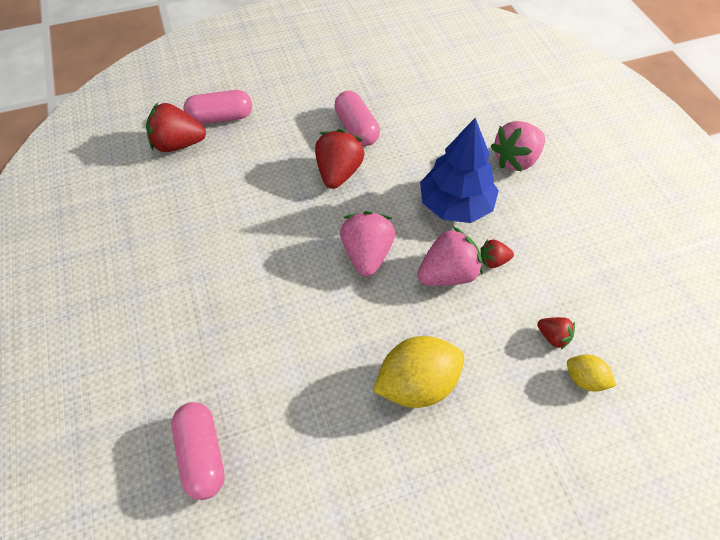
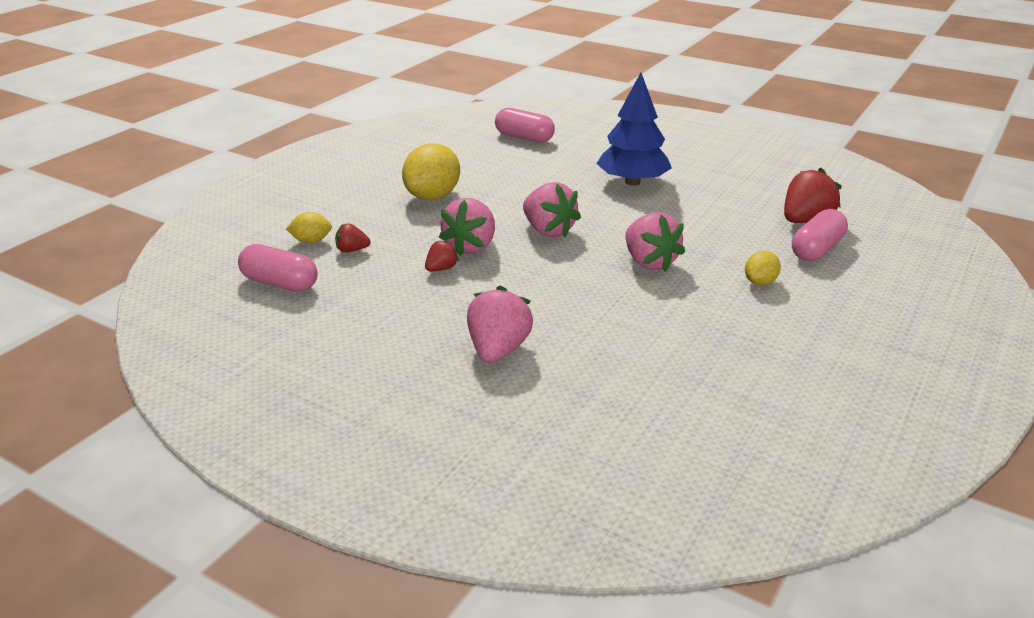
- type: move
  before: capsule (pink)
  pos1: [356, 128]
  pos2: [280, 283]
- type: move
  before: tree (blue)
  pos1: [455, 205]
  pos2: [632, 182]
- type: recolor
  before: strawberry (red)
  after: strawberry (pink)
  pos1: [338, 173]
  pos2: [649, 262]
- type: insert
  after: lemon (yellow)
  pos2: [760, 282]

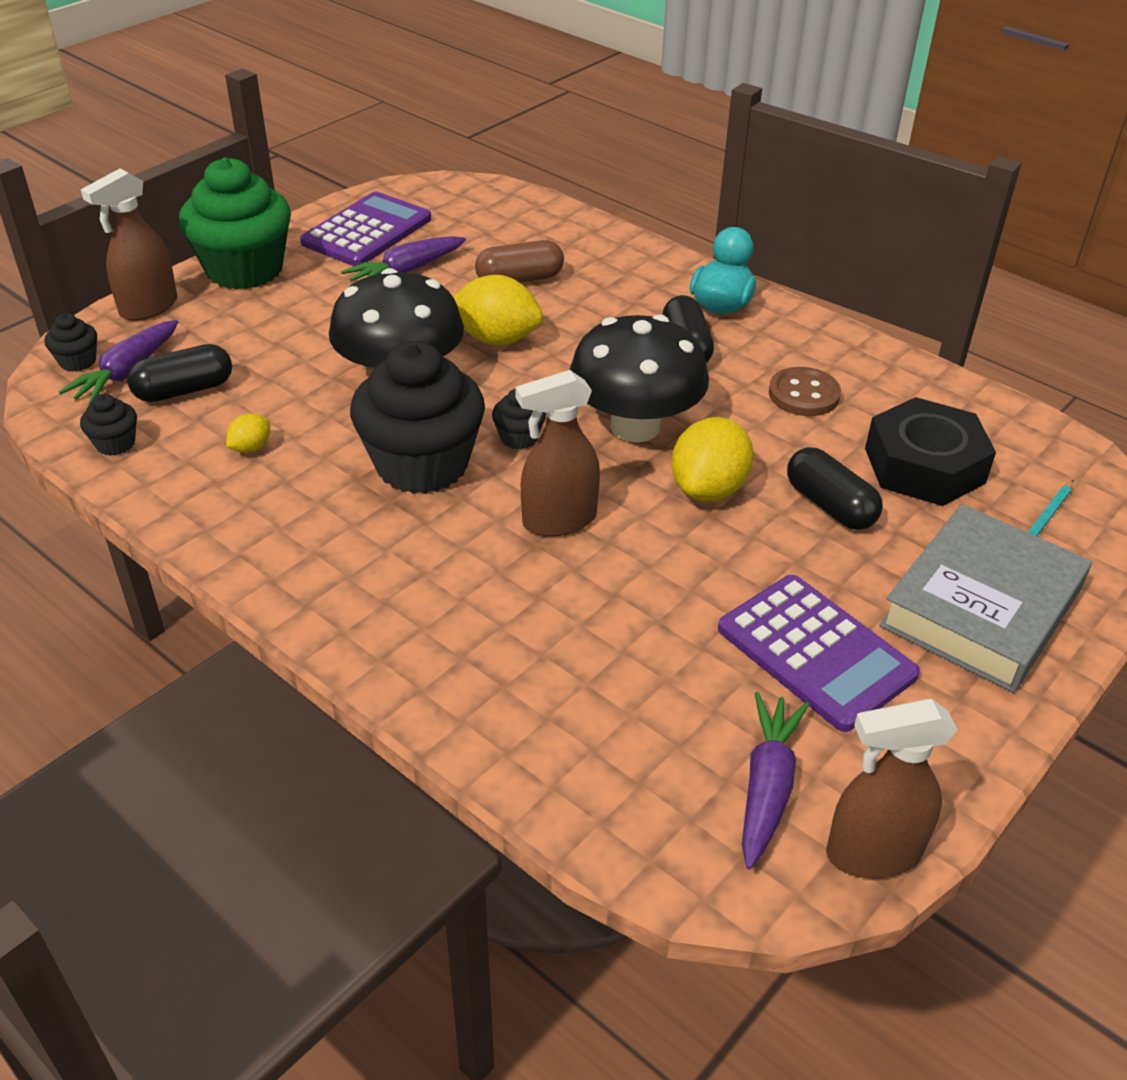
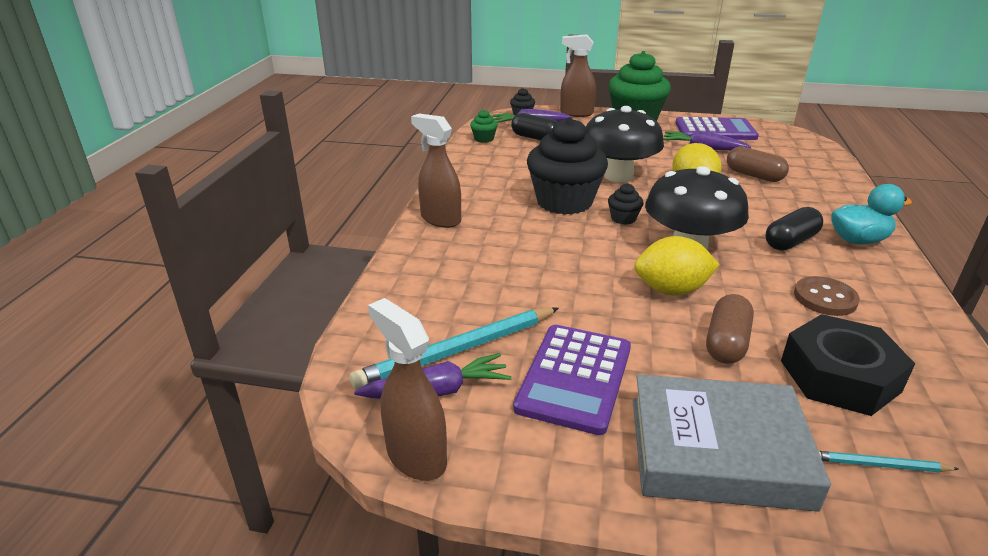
- type: move
  before: spray bottle (brown)
  pos1: [558, 520]
  pos2: [440, 219]
- type: recolor
  before: cupcake (black)
  after: cupcake (green)
  pos1: [115, 443]
  pos2: [484, 139]
- type: delete
  before: lemon (yellow)
  pos1: [251, 447]
- type: recolor
  before: capsule (black)
  after: capsule (brown)
  pos1: [830, 505]
  pos2: [726, 343]
- type: insert
  after: pencil (turquoise)
  pos2: [458, 350]

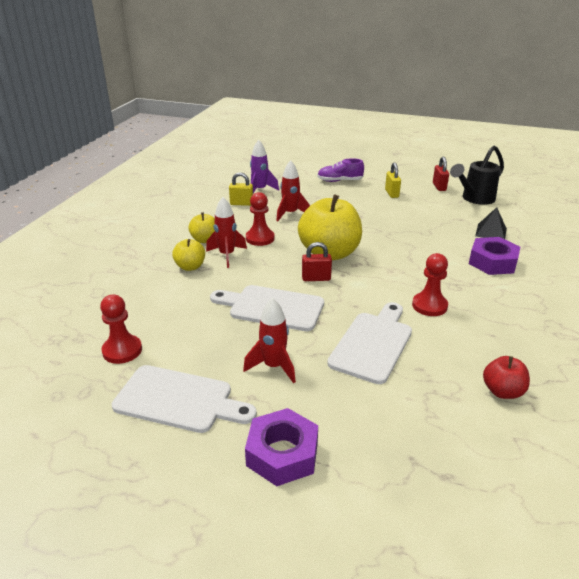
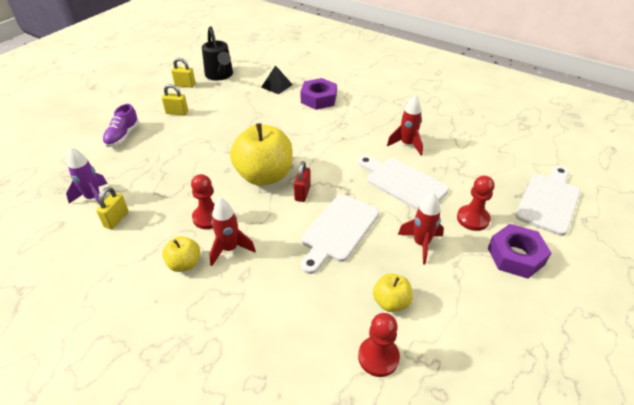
- type: recolor
  before: padlock (red)
  after: padlock (yellow)
  pos1: [439, 187]
  pos2: [185, 85]
- type: move
  before: rocket (red)
  pos1: [290, 214]
  pos2: [407, 145]
- type: move
  before: apple (yellow)
  pos1: [190, 267]
  pos2: [391, 302]
- type: move
  before: pawn (red)
  pos1: [429, 306]
  pos2: [473, 219]
- type: delete
  before: apple (red)
  pos1: [502, 391]
- type: move
  before: cutting board (white)
  pos1: [179, 400]
  pos2: [548, 201]

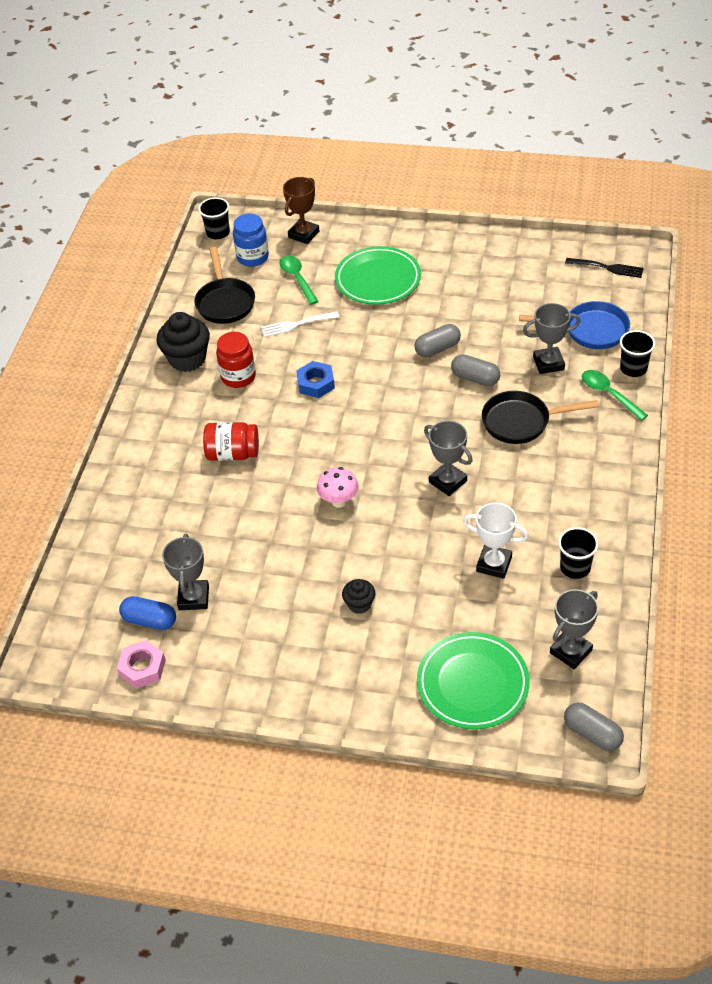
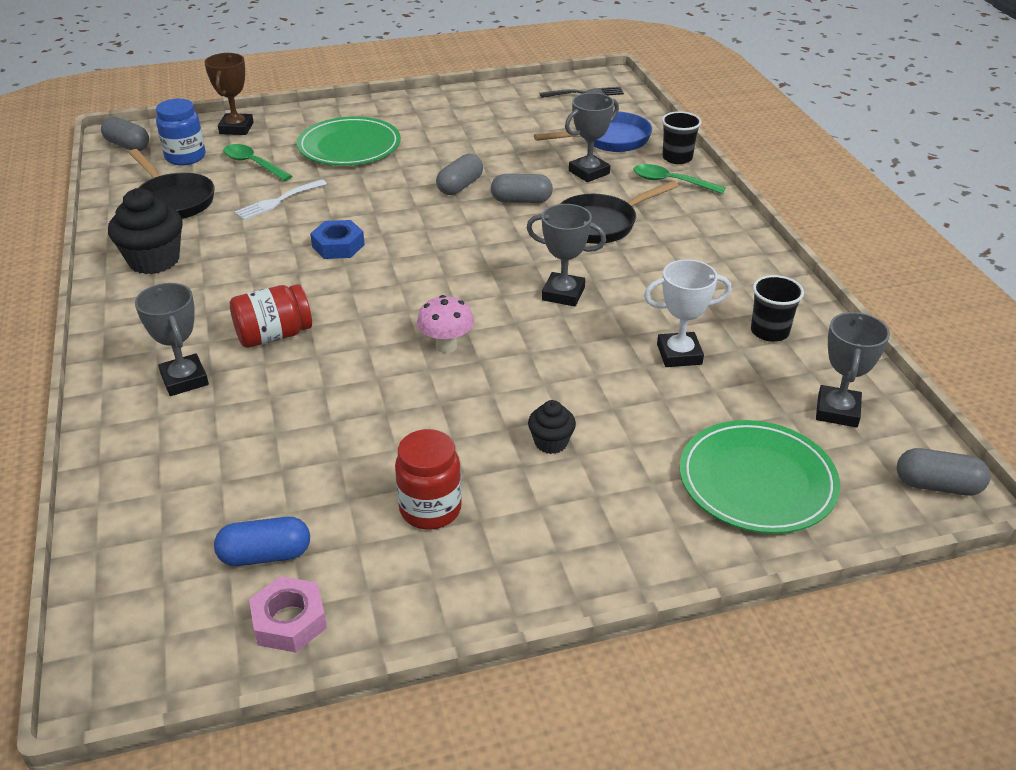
- type: replace
  before: cup (black)
  after: capsule (grey)
  pos1: [218, 233]
  pos2: [128, 146]
- type: move
  before: jar (red)
  pos1: [238, 377]
  pos2: [430, 509]
- type: move
  before: trophy (grey)
  pos1: [194, 598]
  pos2: [184, 379]

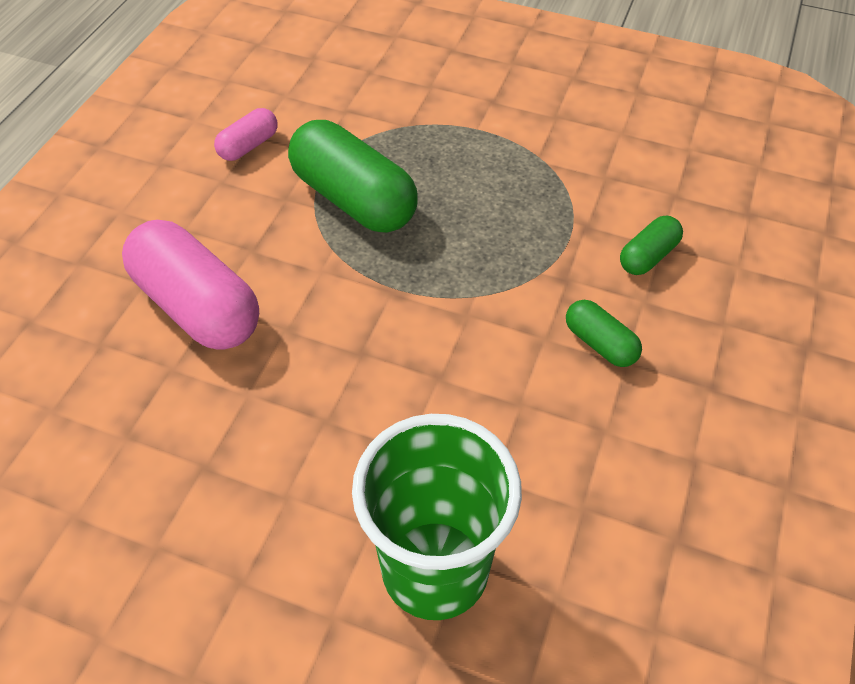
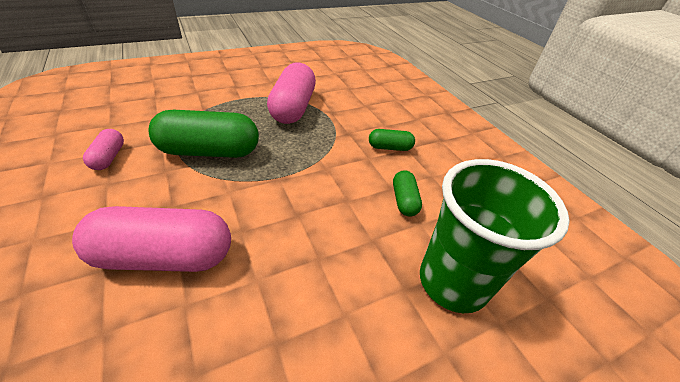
- type: move
  before: capsule (green)
  pos1: [648, 256]
  pos2: [404, 200]
- type: insert
  after: capsule (pink)
  pos2: [293, 108]

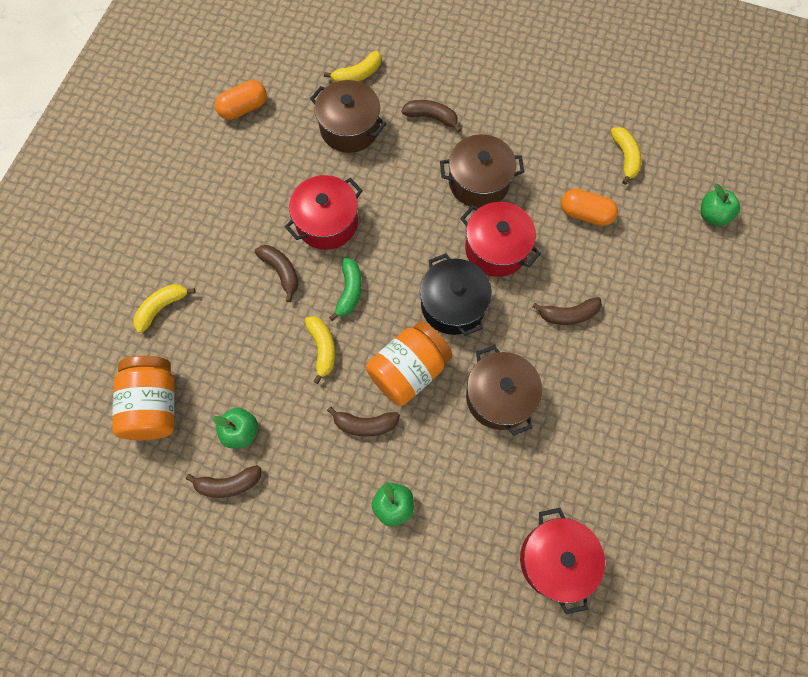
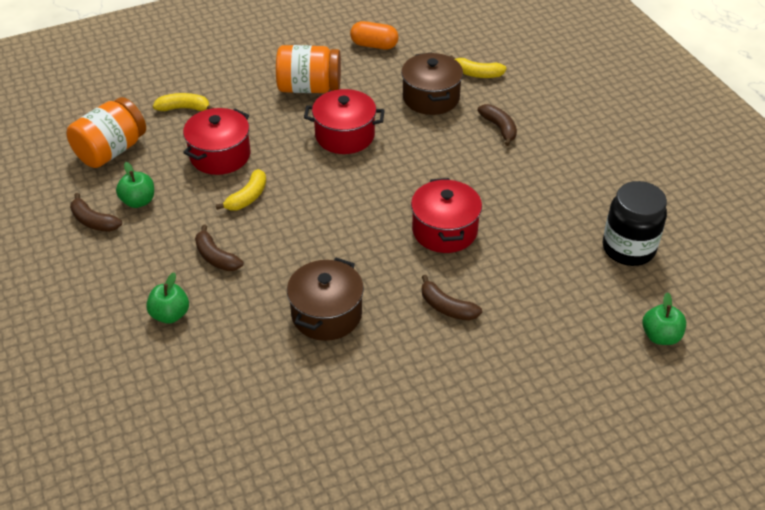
- type: replace
  before: banana (yellow)
  after: jar (black)
  pos1: [625, 157]
  pos2: [628, 248]
- type: delete
  before: pot (brown)
  pos1: [478, 182]
- type: delete
  before: capsule (orange)
  pos1: [585, 214]
- type: delete
  before: banana (brown)
  pos1: [281, 271]
- type: delete
  before: pot (black)
  pos1: [453, 305]
- type: delete
  before: banana (green)
  pos1: [349, 291]
- type: move
  before: jar (orange)
  pos1: [408, 370]
  pos2: [309, 88]
- type: move
  before: pot (red)
  pos1: [555, 560]
  pos2: [220, 155]

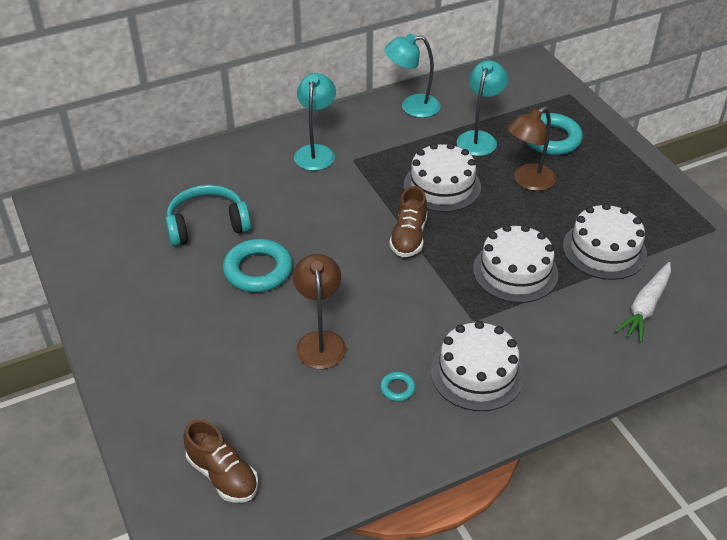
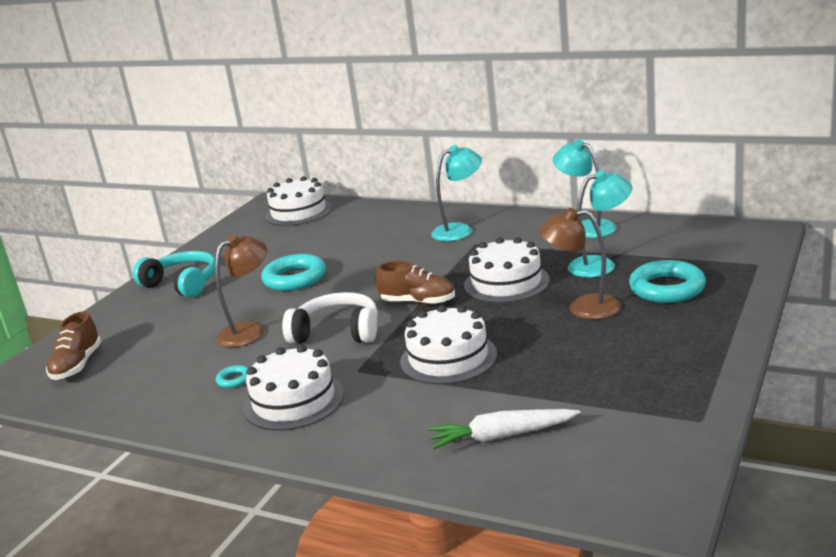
- type: move
  before: headphones (turquoise)
  pos1: [207, 225]
  pos2: [182, 284]
- type: rotate
  before: shoe (brown)
  pos1: [409, 237]
  pos2: [418, 302]
  turn: -135
- type: move
  before: cake (white)
  pos1: [604, 250]
  pos2: [298, 212]
- type: insert
  after: headphones (white)
  pos2: [337, 332]

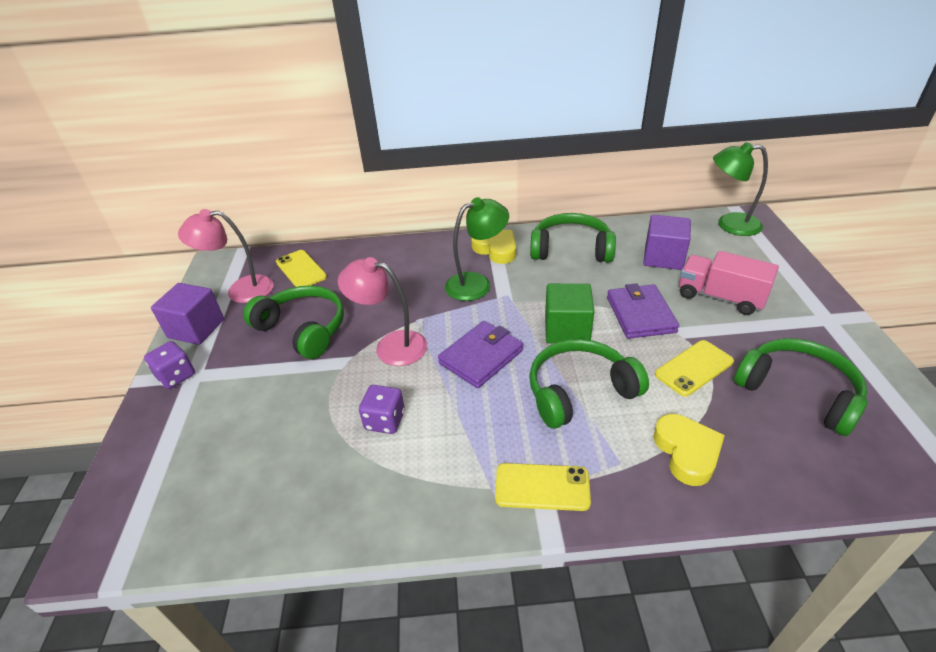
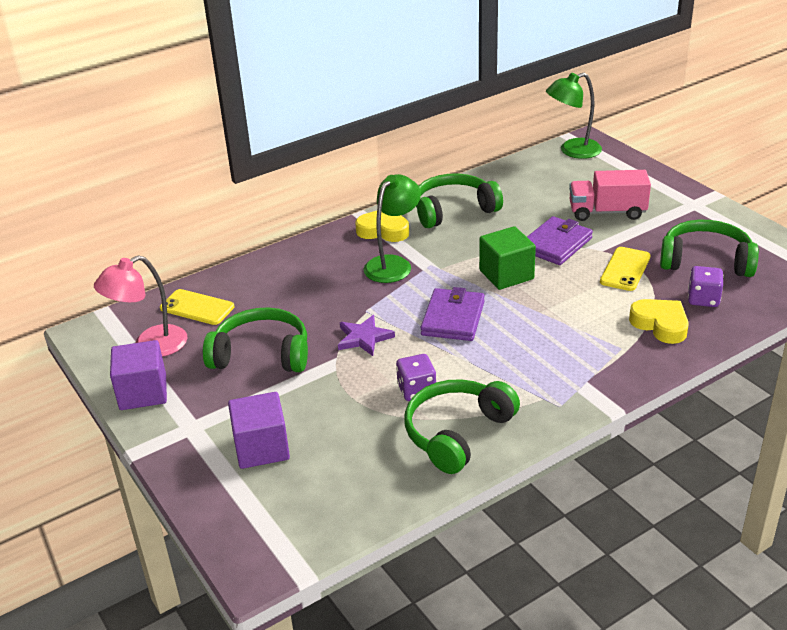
- type: move
  before: cube (purple)
  pos1: [663, 257]
  pos2: [262, 448]
- type: replace
  before: lamp (pink)
  after: star (purple)
  pos1: [391, 346]
  pos2: [364, 338]
- type: rotate
  before: wallet (purple)
  pos1: [640, 314]
  pos2: [556, 244]
  turn: 75
- type: move
  before: headphones (green)
  pos1: [579, 391]
  pos2: [457, 433]
- type: move
  before: dice (purple)
  pos1: [176, 376]
  pos2: [703, 299]
- type: delete
  before: phone (yellow)
  pos1: [542, 487]

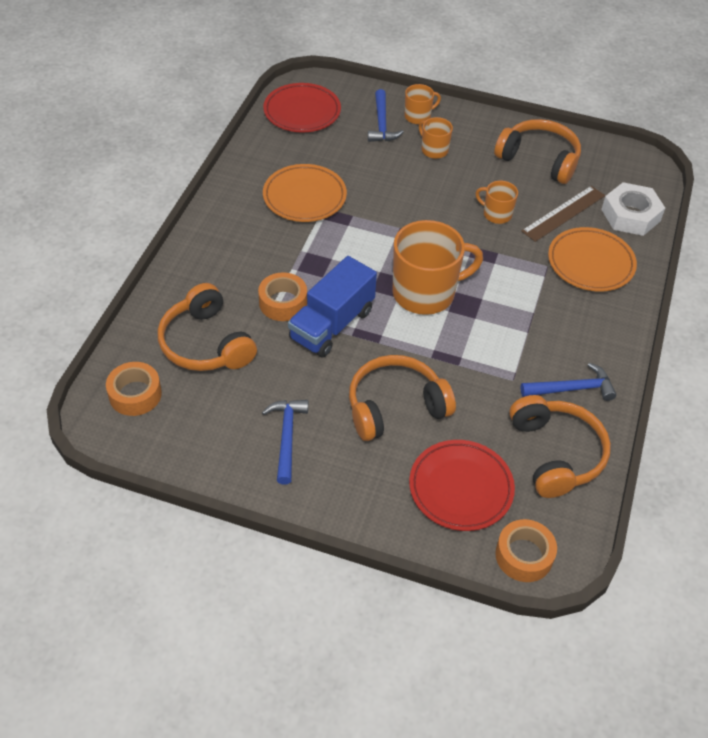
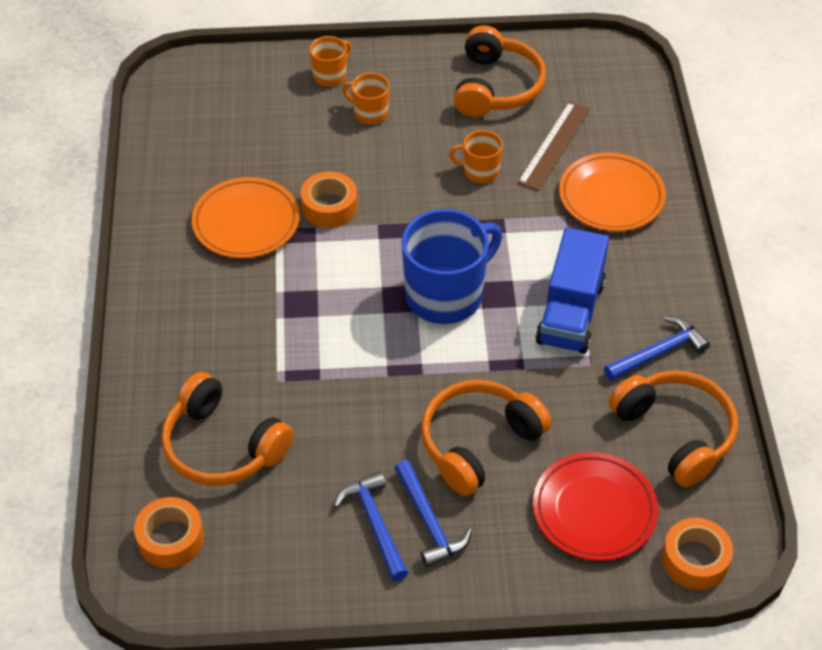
- type: delete
  before: plate (red)
  pos1: [302, 112]
- type: move
  before: hammer (blue)
  pos1: [382, 124]
  pos2: [429, 522]
- type: rotate
  before: headphones (orange)
  pos1: [539, 159]
  pos2: [496, 87]
  turn: 90
- type: delete
  before: nut (white)
  pos1: [630, 215]
- type: recolor
  before: mug (orange)
  after: mug (blue)
  pos1: [425, 293]
  pos2: [446, 295]
- type: move
  before: truck (blue)
  pos1: [332, 324]
  pos2: [570, 312]
- type: move
  before: tape (orange)
  pos1: [283, 303]
  pos2: [329, 207]

